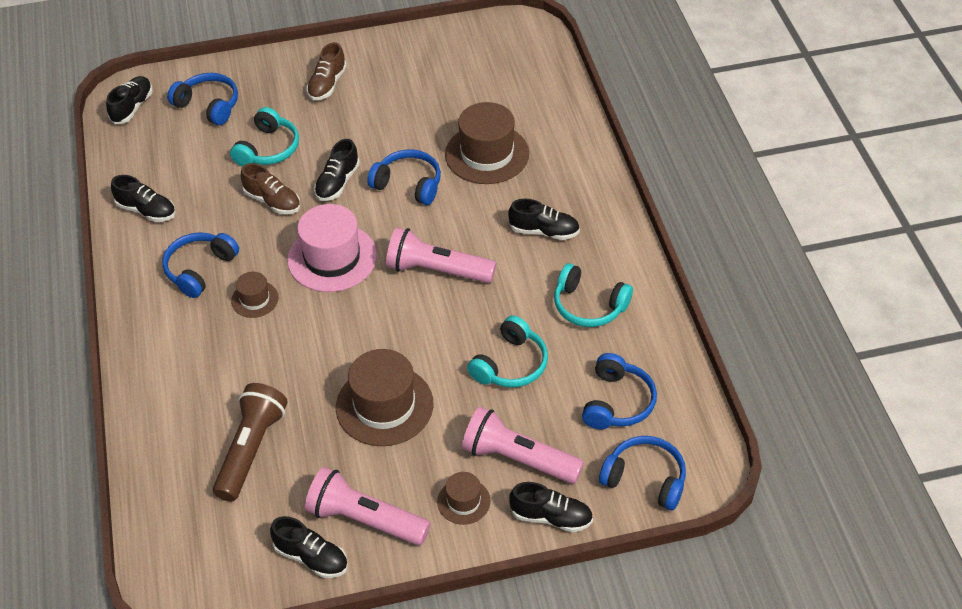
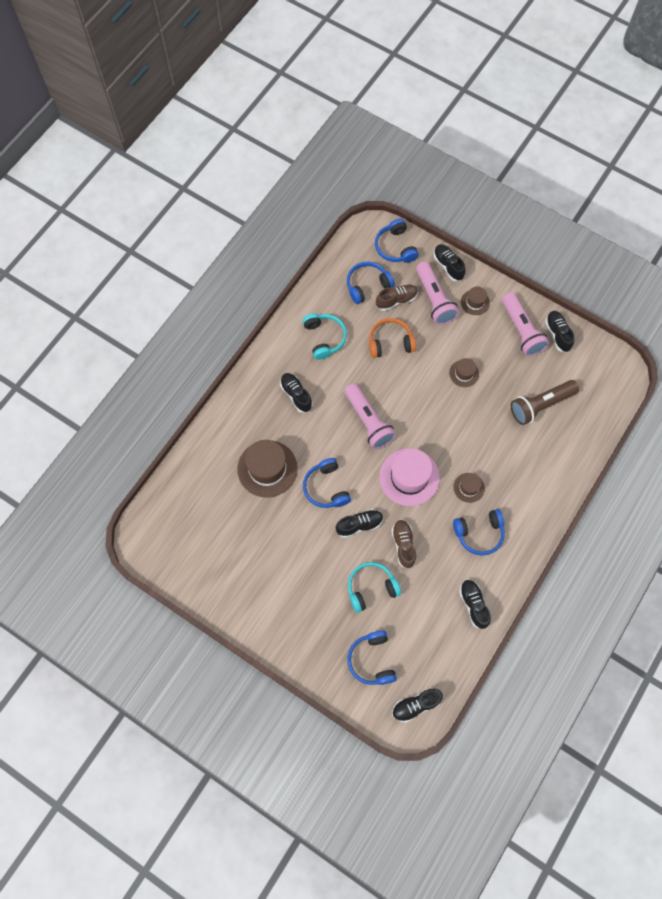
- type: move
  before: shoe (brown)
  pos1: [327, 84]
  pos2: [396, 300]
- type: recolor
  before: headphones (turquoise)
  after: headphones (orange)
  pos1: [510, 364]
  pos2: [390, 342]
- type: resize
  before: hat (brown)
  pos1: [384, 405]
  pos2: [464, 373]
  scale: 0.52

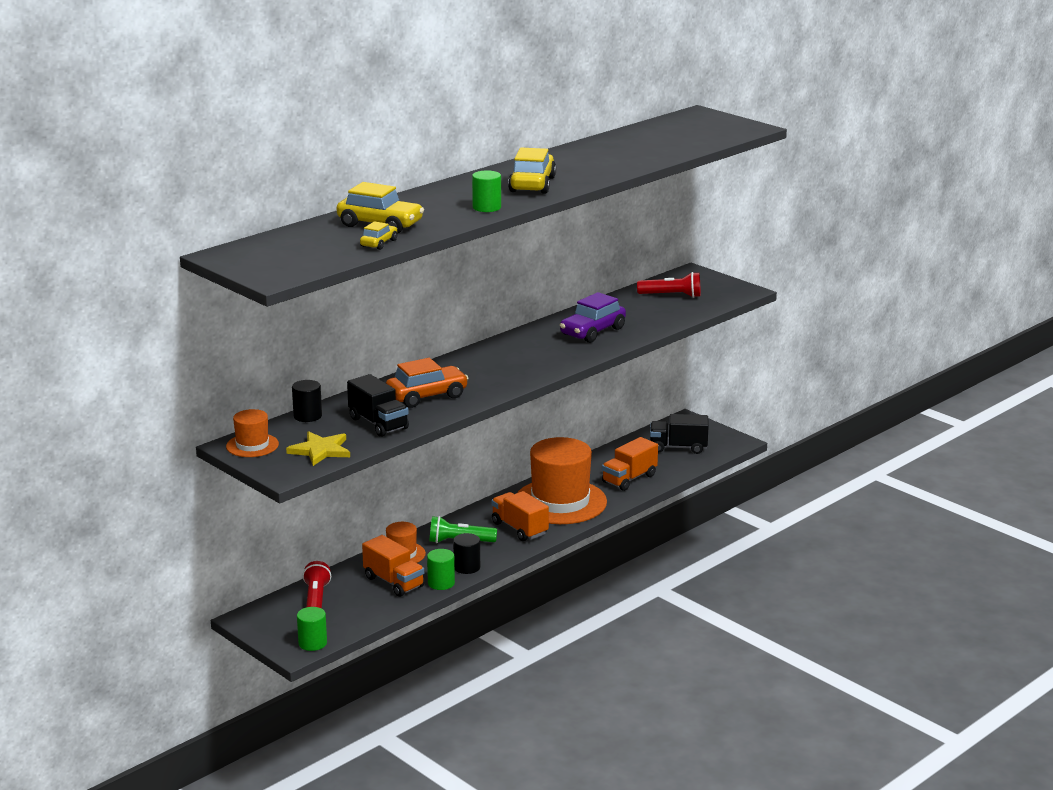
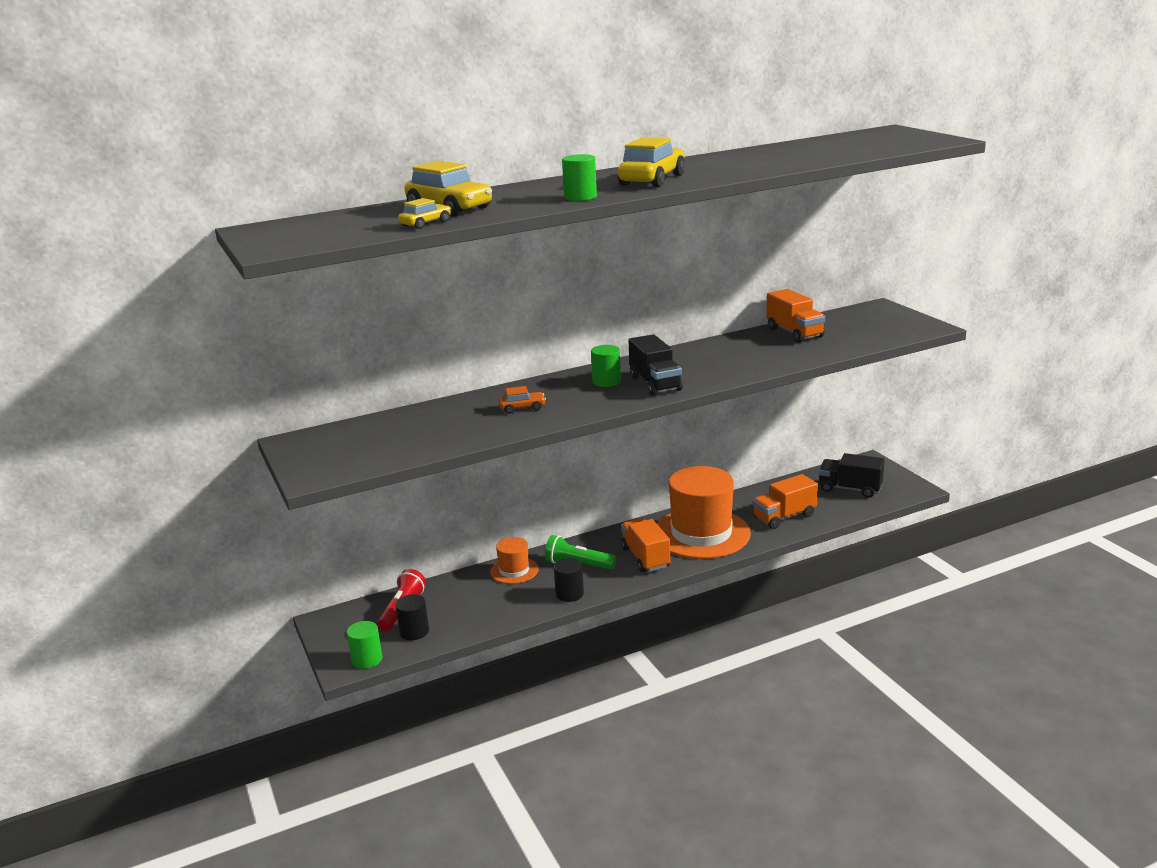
- type: delete
  before: flashlight (red)
  pos1: [672, 295]
- type: delete
  before: car (purple)
  pos1: [592, 332]
- type: resize
  before: car (orange)
  pos1: [427, 396]
  pos2: [522, 408]
  scale: 0.53
- type: move
  before: truck (black)
  pos1: [378, 423]
  pos2: [655, 384]
- type: move
  before: cylinder (black)
  pos1: [307, 416]
  pos2: [414, 632]
- type: delete
  before: hat (orange)
  pos1: [252, 445]
- type: delete
  before: star (yellow)
  pos1: [320, 450]
- type: move
  before: truck (orange)
  pos1: [393, 582]
  pos2: [794, 333]
- type: move
  before: cylinder (green)
  pos1: [441, 583]
  pos2: [606, 381]

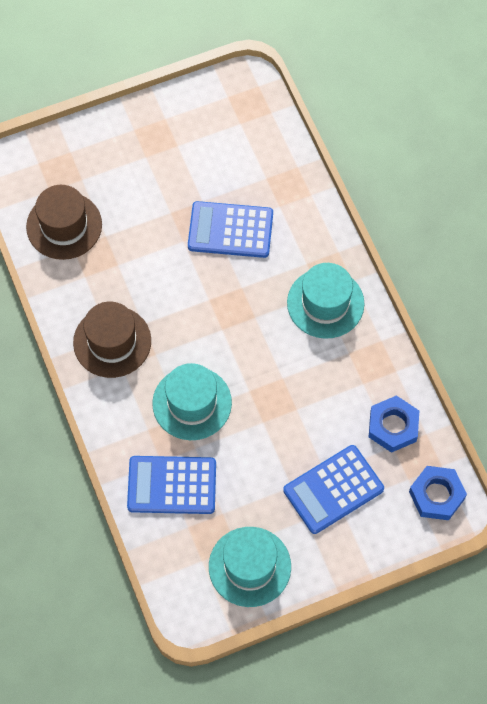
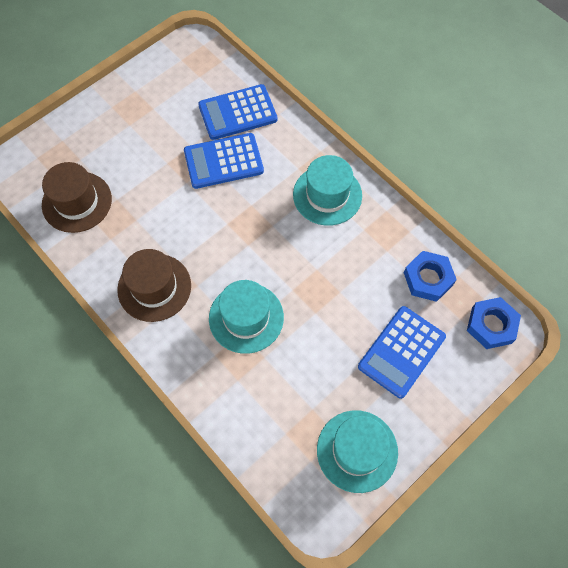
- type: move
  before: calculator (blue)
  pos1: [172, 485]
  pos2: [237, 113]

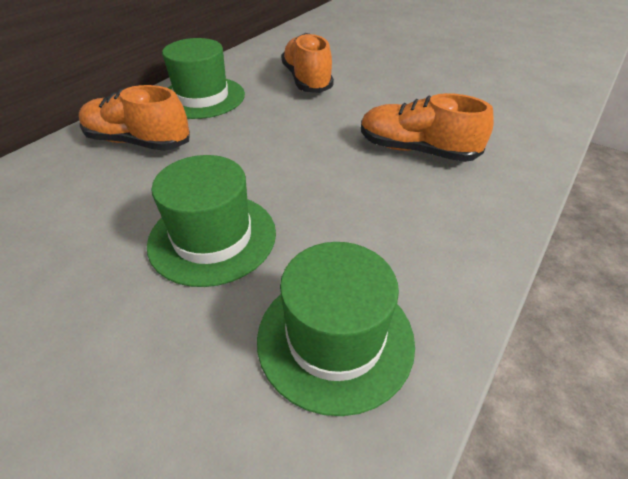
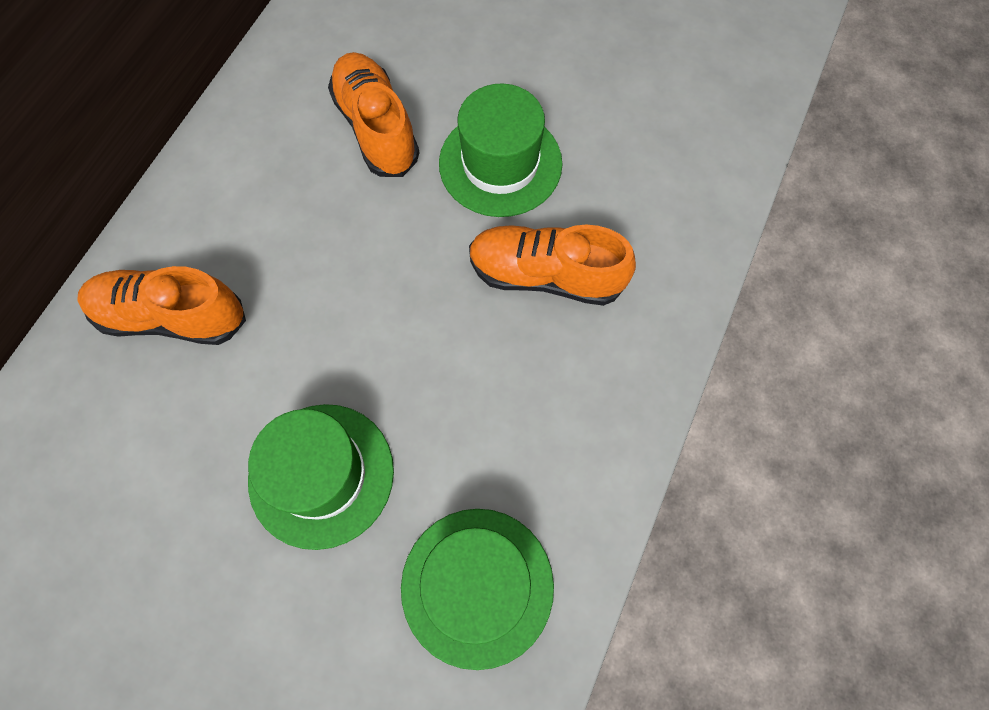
- type: move
  before: hat (green)
  pos1: [202, 97]
  pos2: [500, 163]

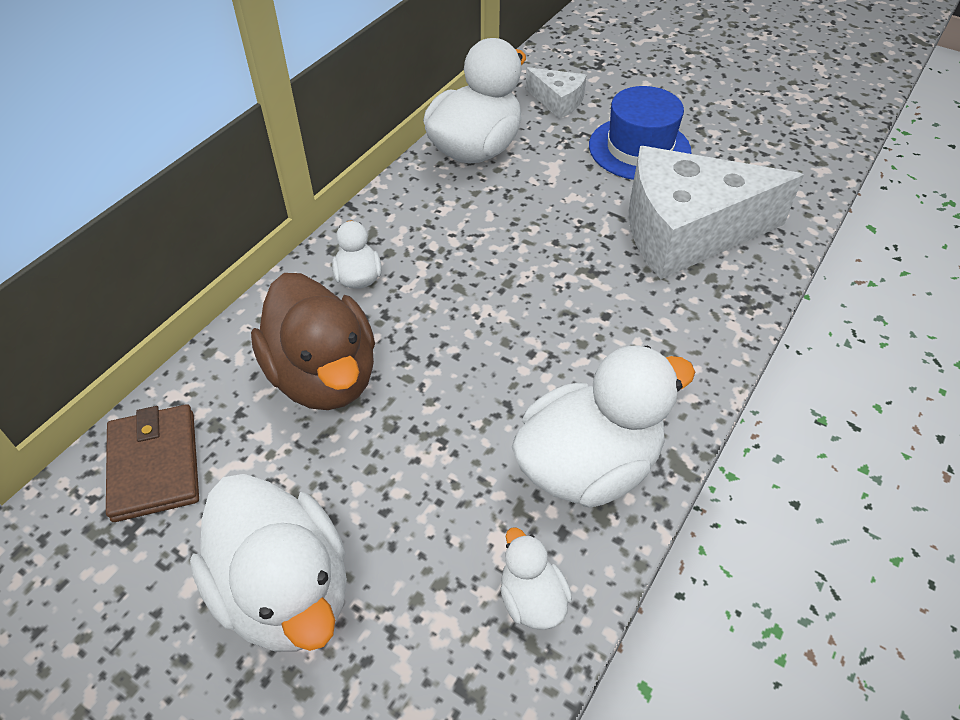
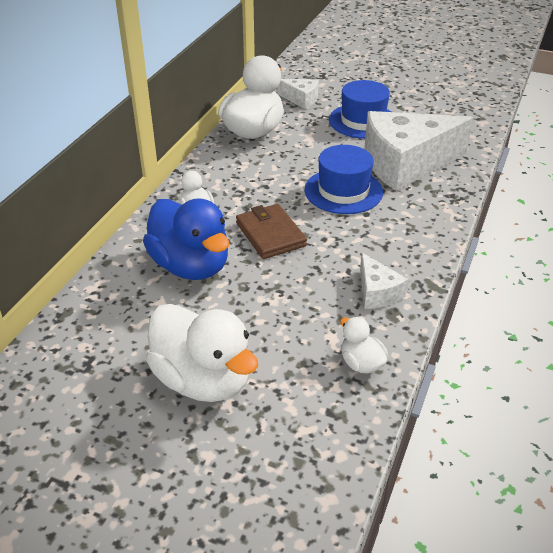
- type: recolor
  before: duck (brown)
  after: duck (blue)
  pos1: [324, 376]
  pos2: [191, 266]
- type: replace
  before: duck (white)
  after: cheese (white)
  pos1: [588, 465]
  pos2: [377, 292]
- type: move
  before: wallet (brown)
  pos1: [154, 465]
  pos2: [270, 234]
- type: insert
  after: hat (blue)
  pos2: [343, 191]

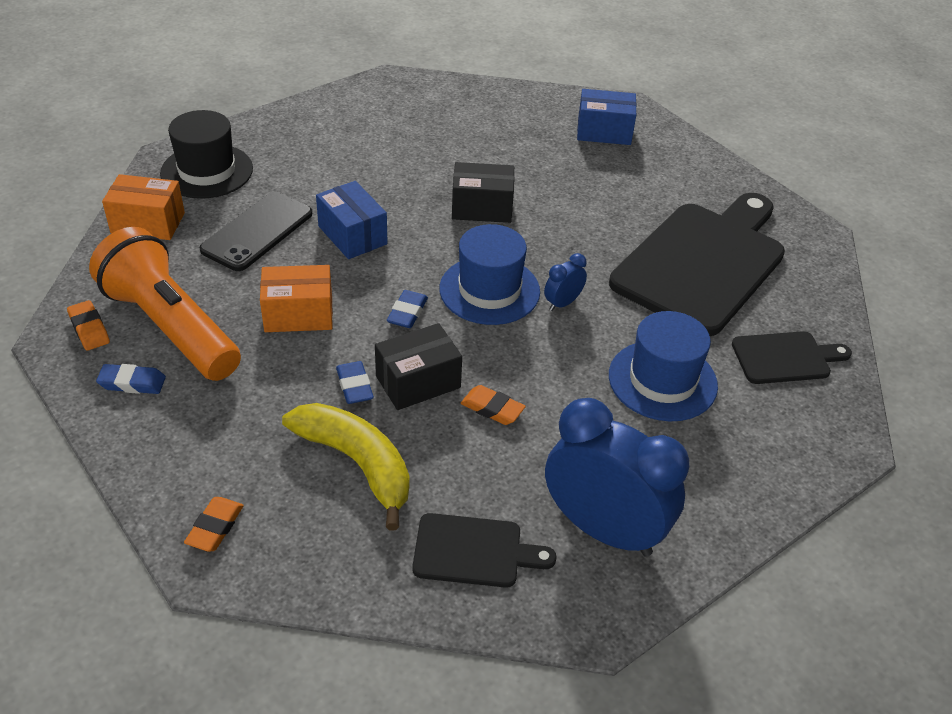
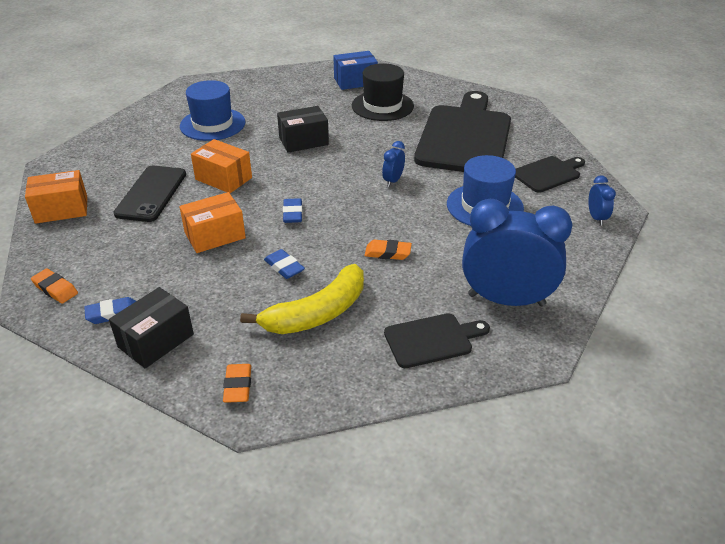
- type: move
  before: hat (black)
  pos1: [207, 171]
  pos2: [382, 106]
- type: recolor
  before: box (blue)
  after: box (orange)
  pos1: [352, 235]
  pos2: [223, 178]
- type: move
  before: hat (blue)
  pos1: [489, 290]
  pos2: [212, 124]
- type: delete
  before: flashlight (orange)
  pos1: [170, 326]
- type: move
  before: box (black)
  pos1: [418, 382]
  pos2: [156, 340]
- type: rotate
  before: banana (yellow)
  pos1: [357, 464]
  pos2: [317, 313]
  turn: 120
- type: insert
  after: clock (blue)
  pos2: [596, 218]

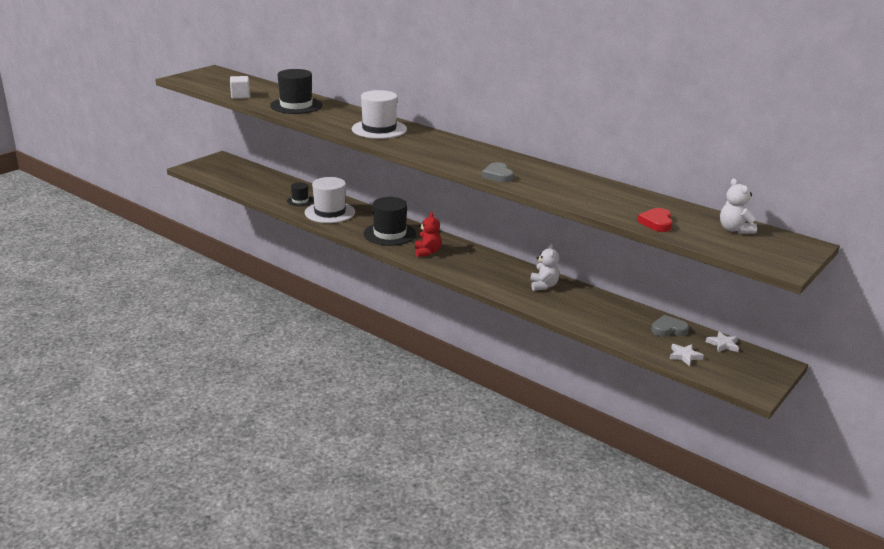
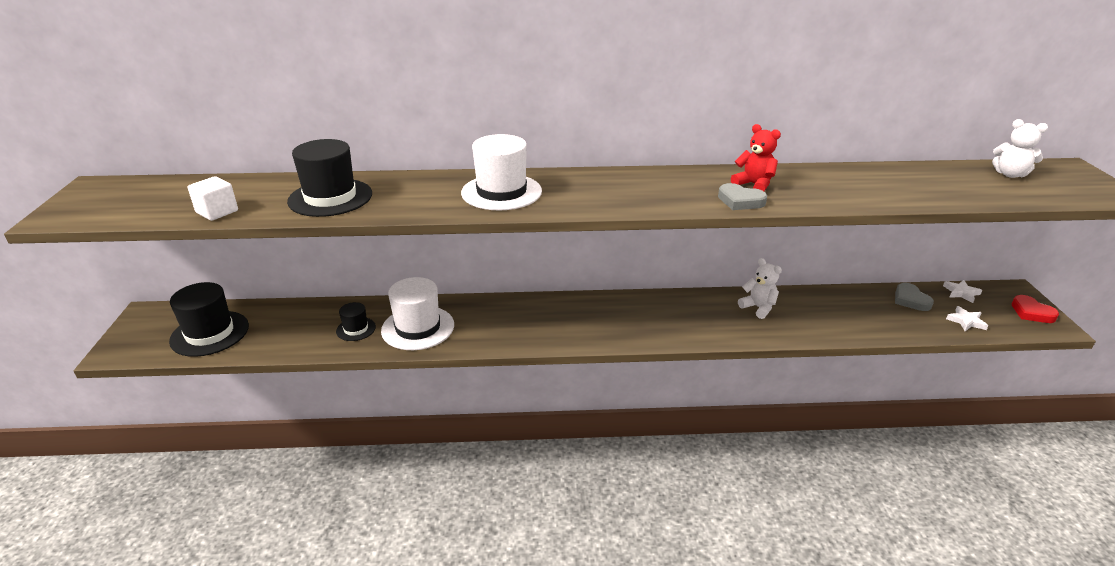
- type: move
  before: hat (black)
  pos1: [390, 234]
  pos2: [210, 333]
- type: move
  before: heart (red)
  pos1: [656, 223]
  pos2: [1031, 312]
- type: move
  before: teddy bear (red)
  pos1: [427, 252]
  pos2: [754, 185]
- type: rotate
  before: heart (grey)
  pos1: [668, 329]
  pos2: [910, 300]
  turn: -60

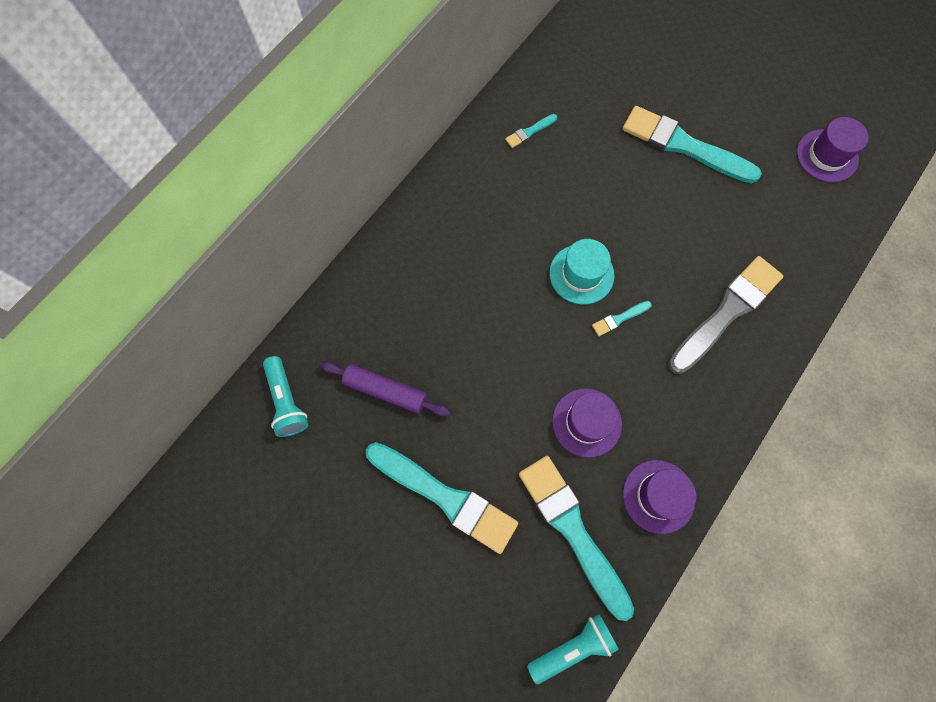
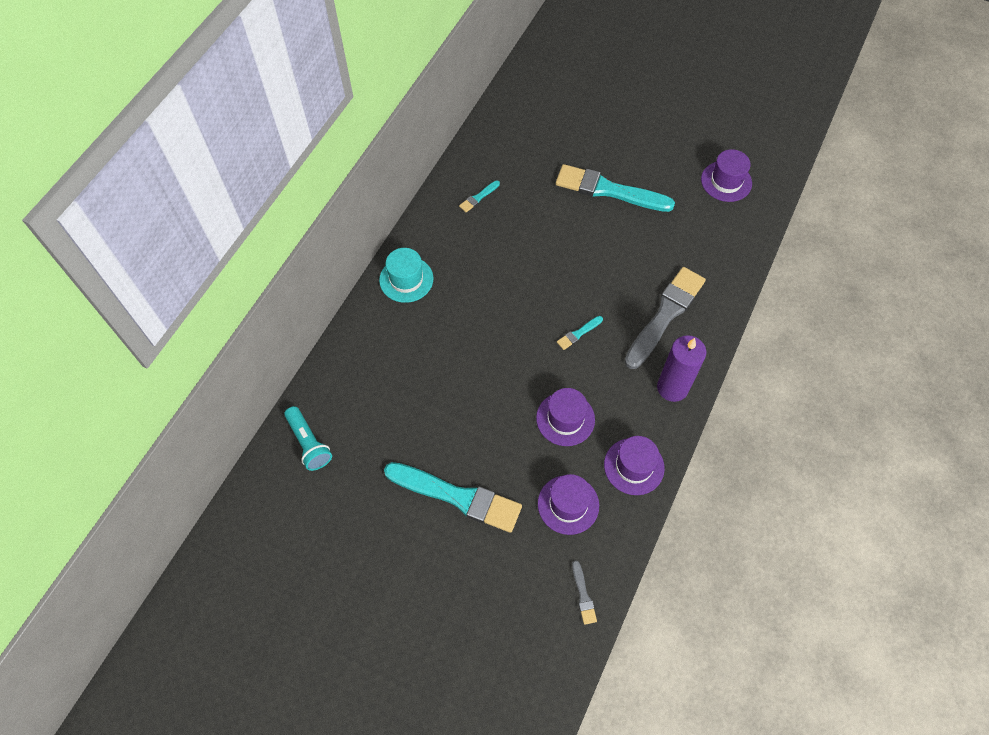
- type: move
  before: hat (turquoise)
  pos1: [581, 274]
  pos2: [406, 279]
- type: delete
  before: rolling pin (purple)
  pos1: [385, 391]
- type: replace
  before: brush (turquoise)
  after: hat (purple)
  pos1: [572, 530]
  pos2: [568, 504]
- type: replace
  before: flashlight (turquoise)
  after: brush (grey)
  pos1: [572, 647]
  pos2: [583, 595]
- type: insert
  after: candle (purple)
  pos2: [672, 387]

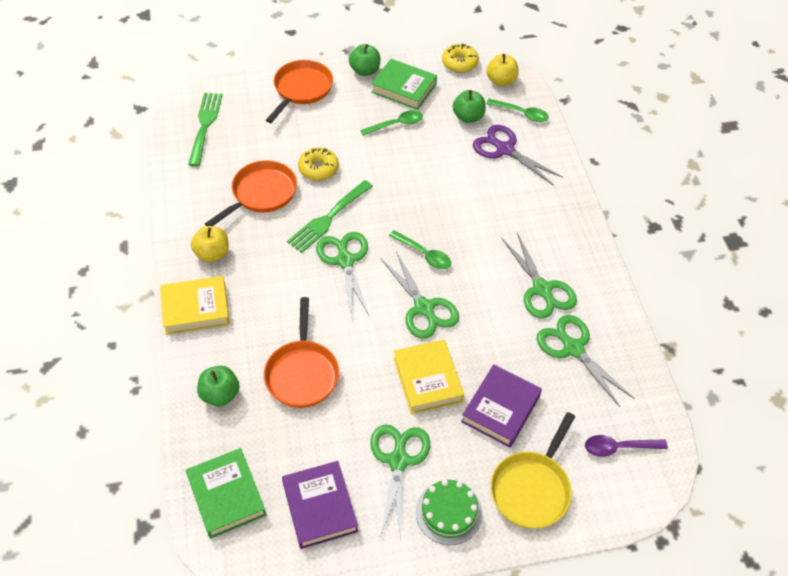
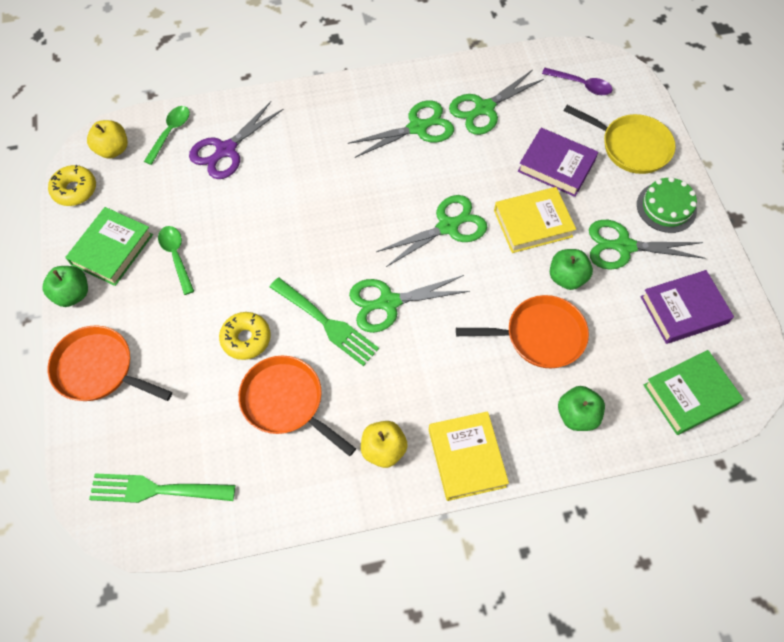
- type: move
  before: apple (green)
  pos1: [468, 117]
  pos2: [566, 277]
- type: delete
  before: spoon (green)
  pos1: [424, 254]
- type: rotate
  before: spoon (purple)
  pos1: [618, 447]
  pos2: [581, 85]
  turn: -60

